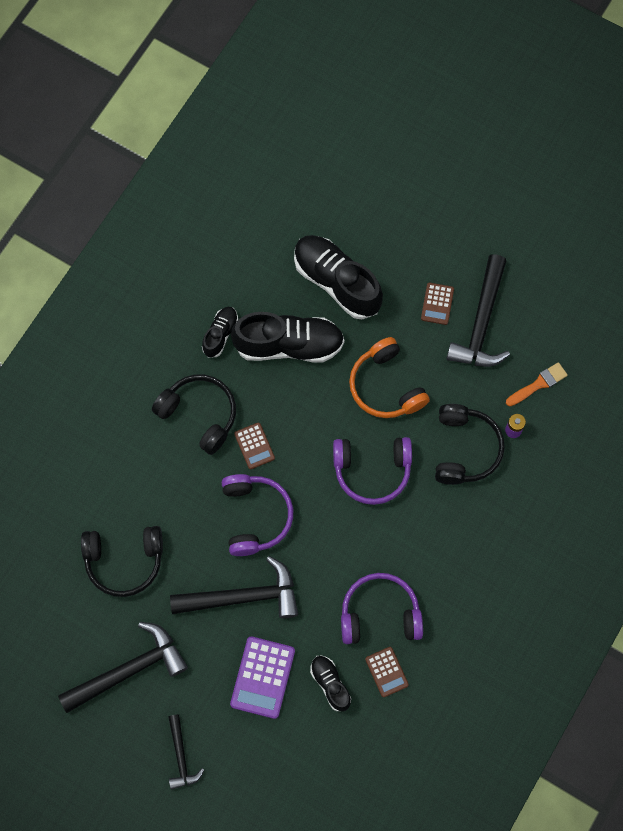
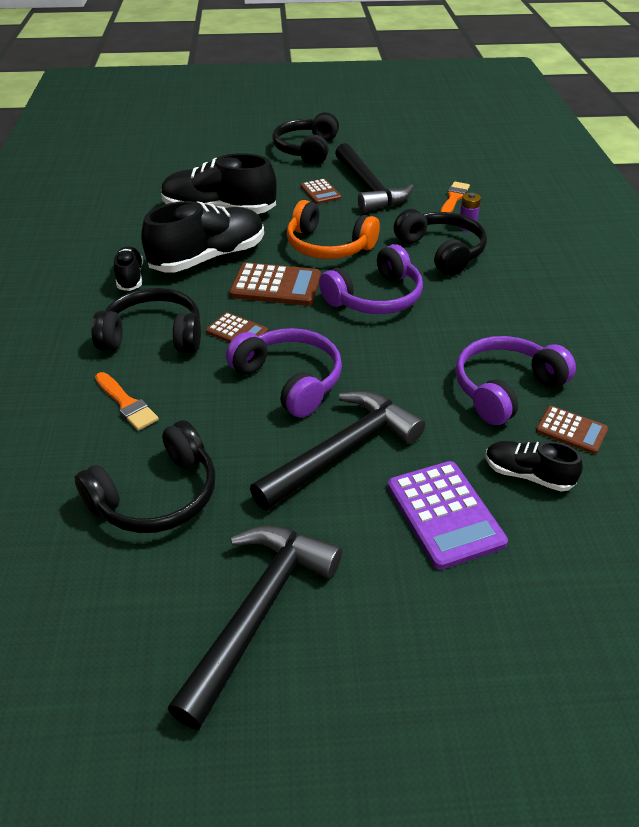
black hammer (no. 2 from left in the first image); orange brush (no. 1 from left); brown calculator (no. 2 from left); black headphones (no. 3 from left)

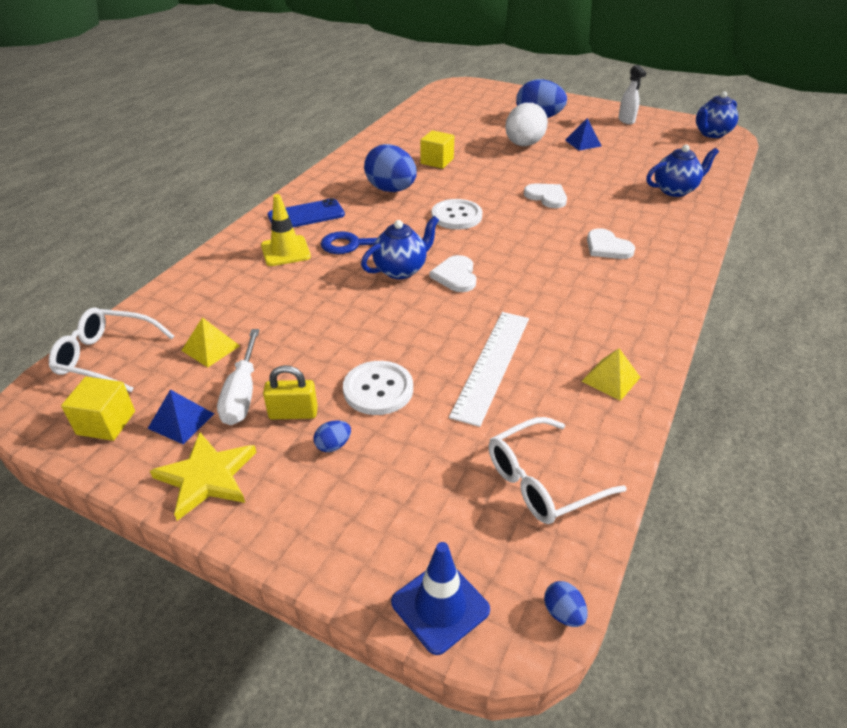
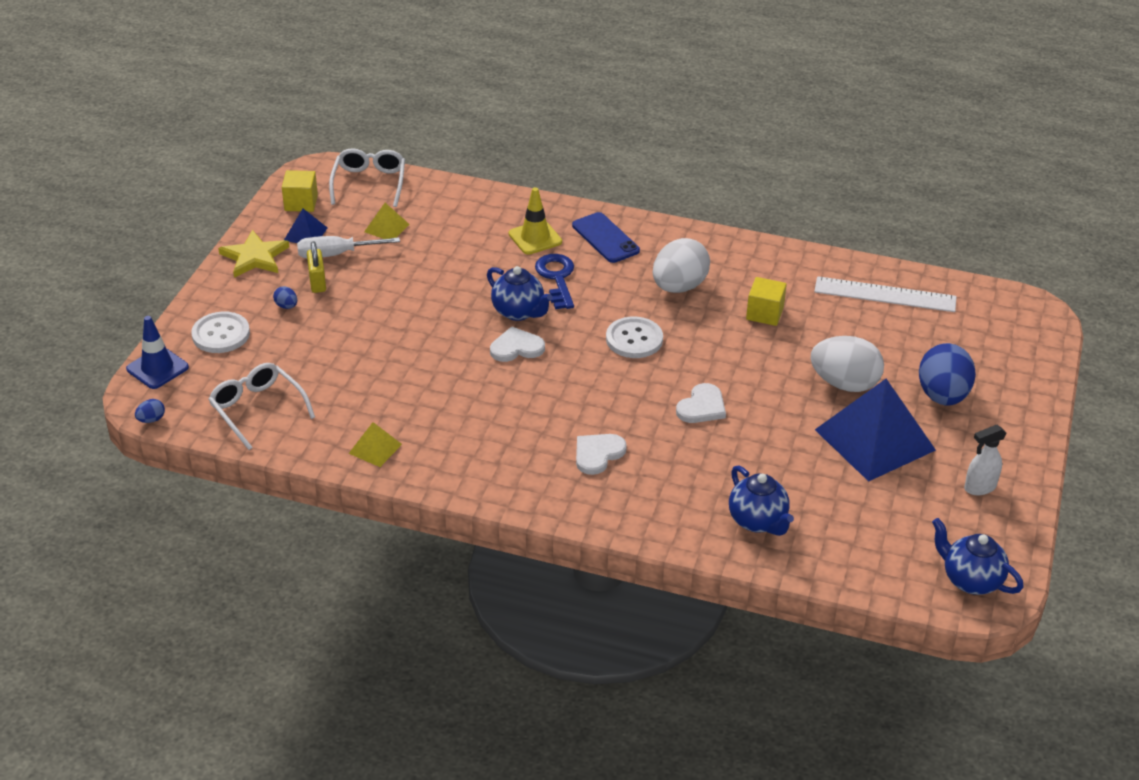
white button (no. 1 from left); white ruler; white egg (no. 1 from left); blue pyramid (no. 2 from left)

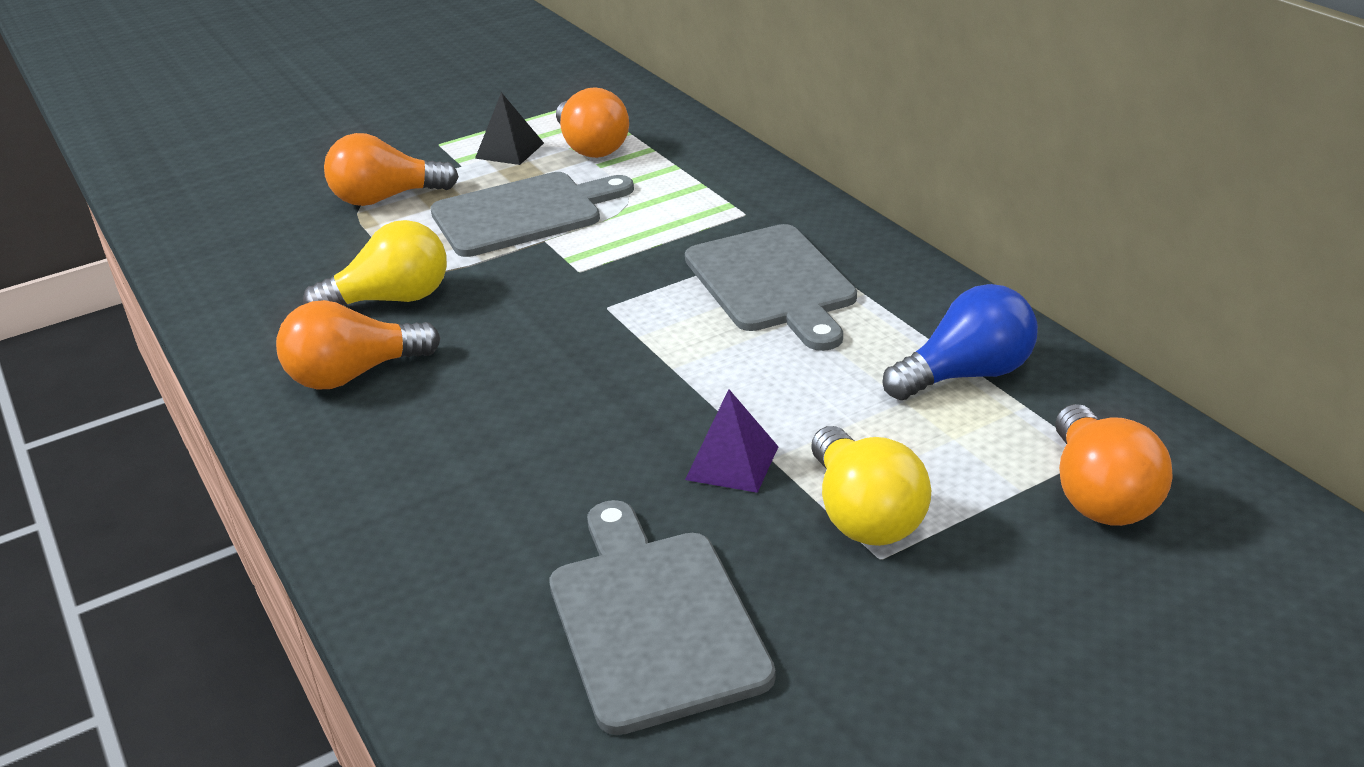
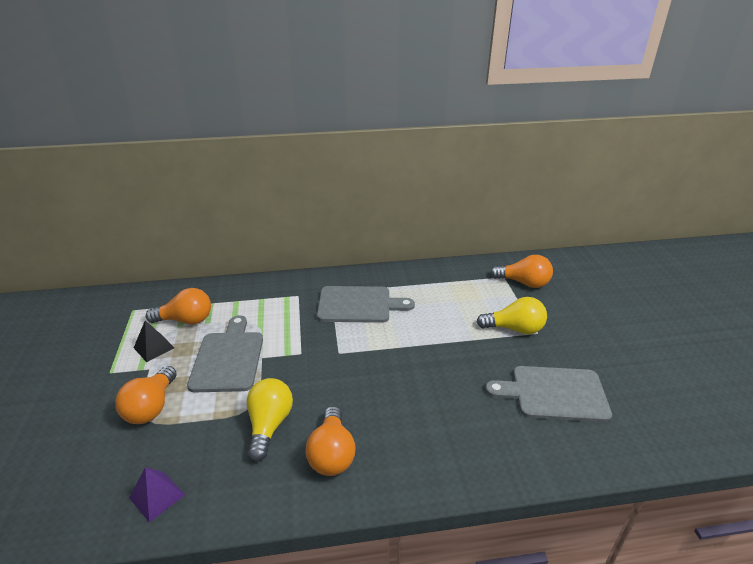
blue light bulb; purple pyramid

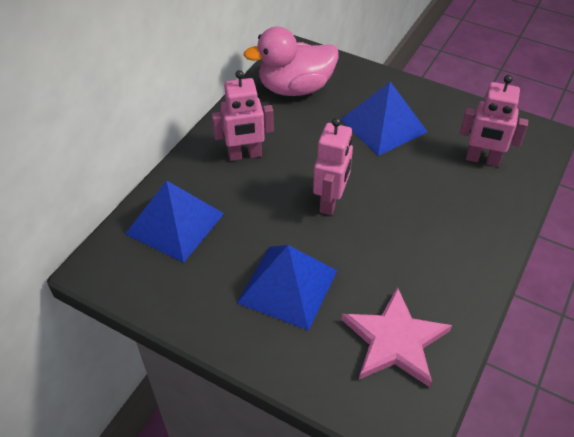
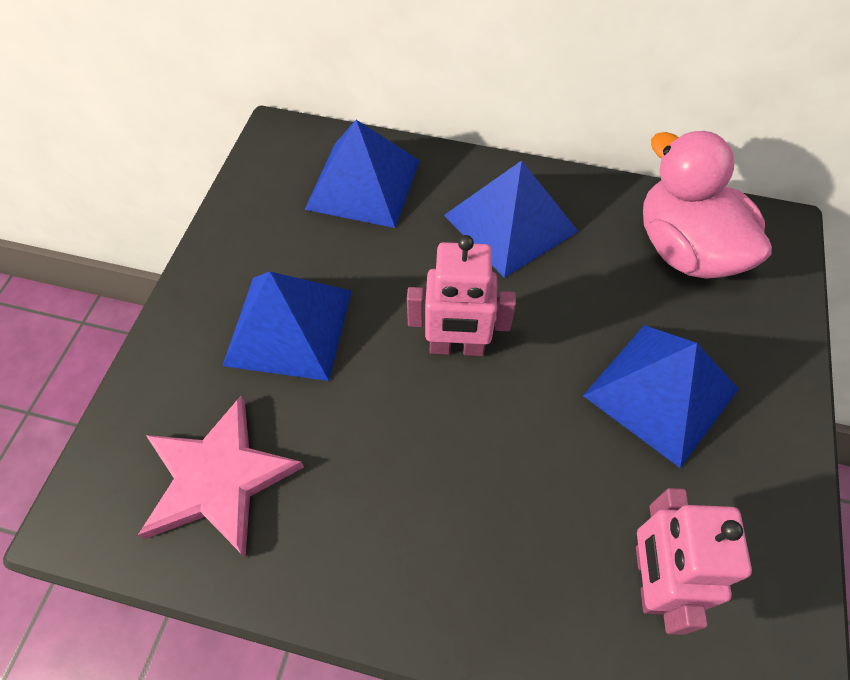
blue pyramid (no. 3 from left)

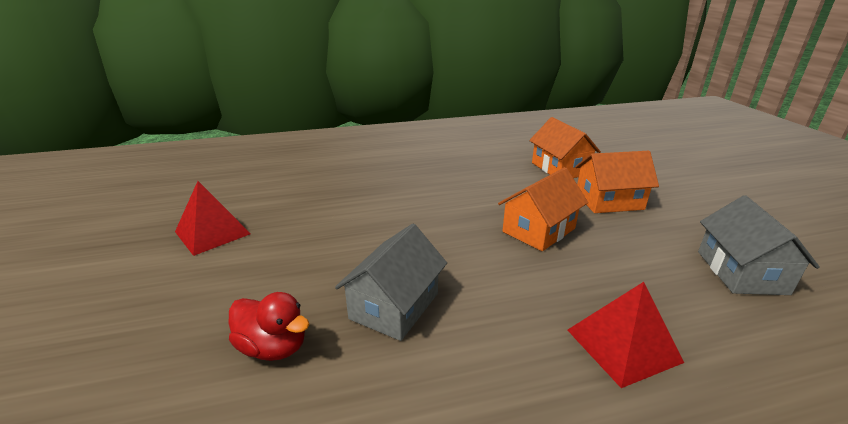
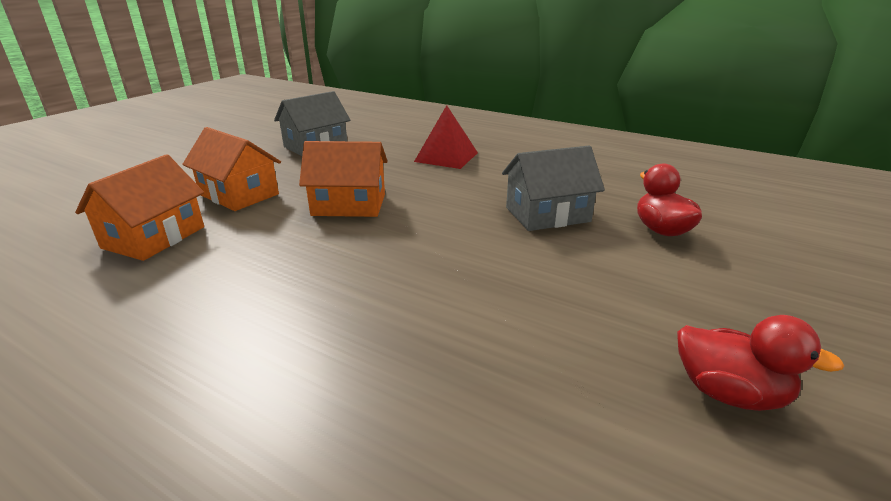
red duck (no. 2 from left)

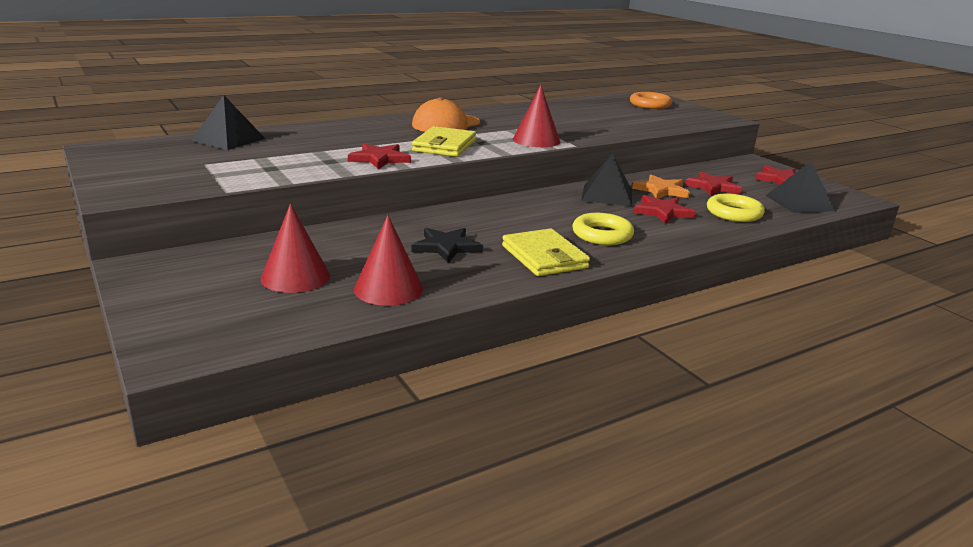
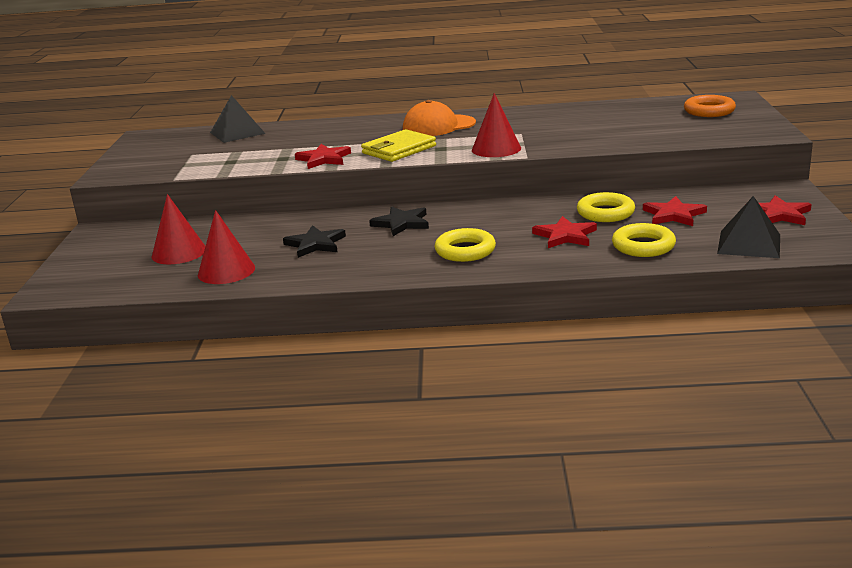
yellow wallet (no. 2 from left in the first image); black pyramid (no. 2 from left in the first image); black star (no. 2 from left); yellow ring (no. 2 from left)

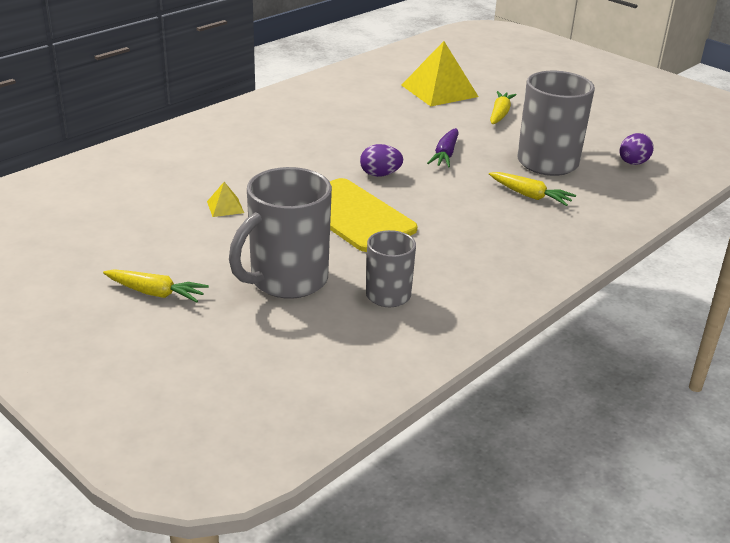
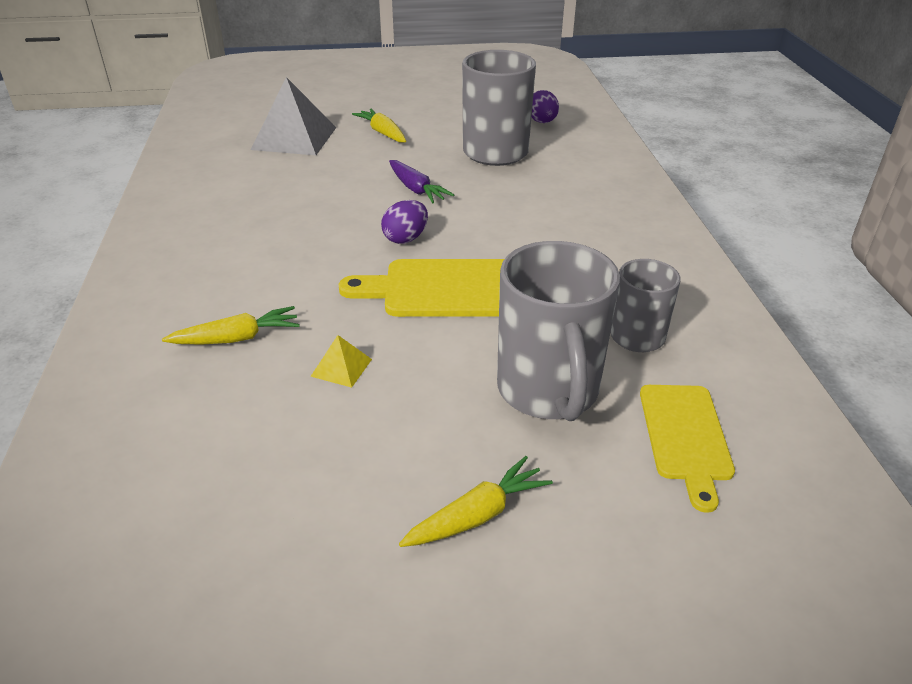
yellow cutting board (no. 2 from left); yellow carrot (no. 1 from left); grey pyramid

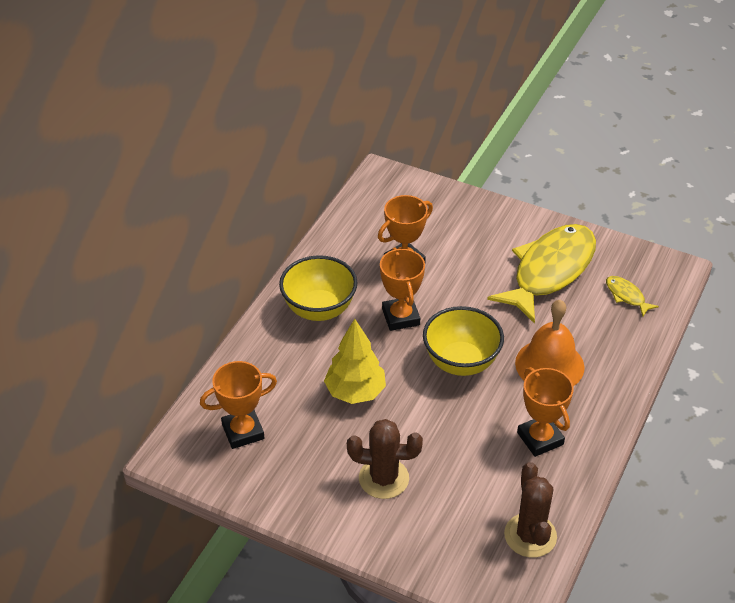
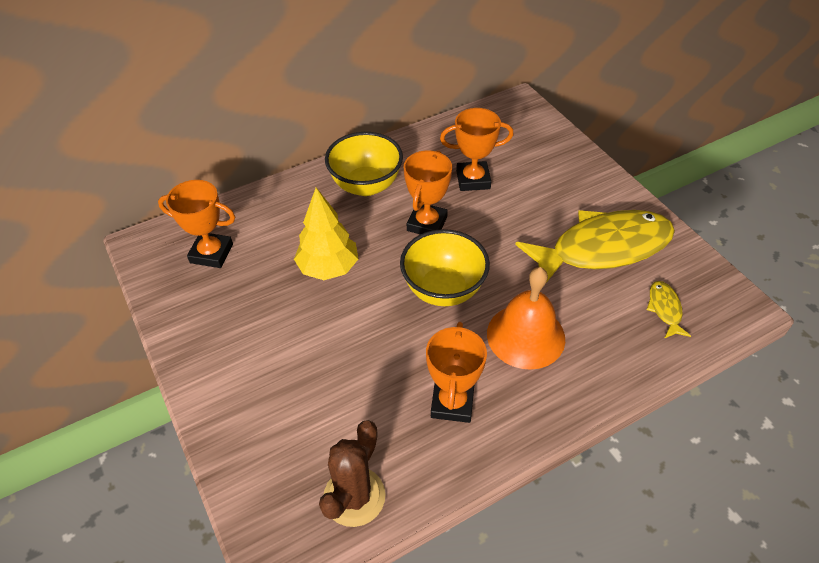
brown cactus (no. 1 from left in the first image)

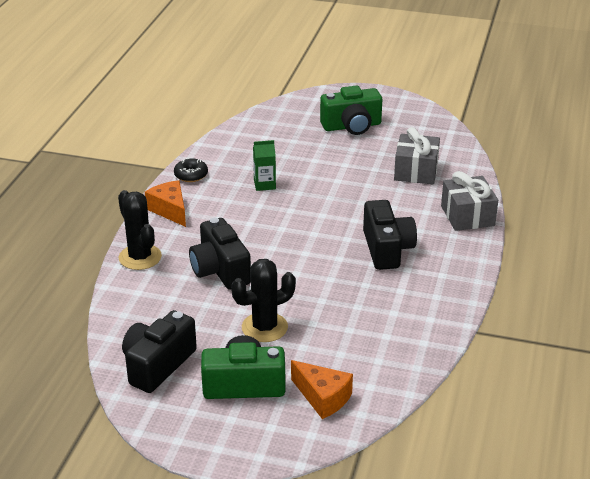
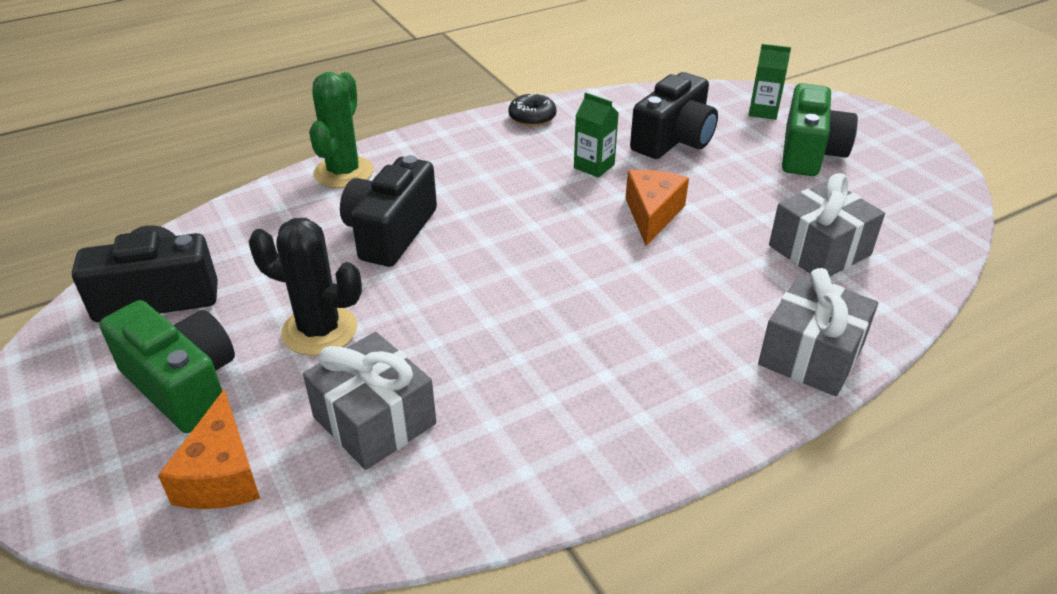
grey gift (no. 1 from left); green carton (no. 2 from left); orange cheese (no. 2 from left); black camera (no. 3 from left); green cactus; green camera (no. 2 from left)

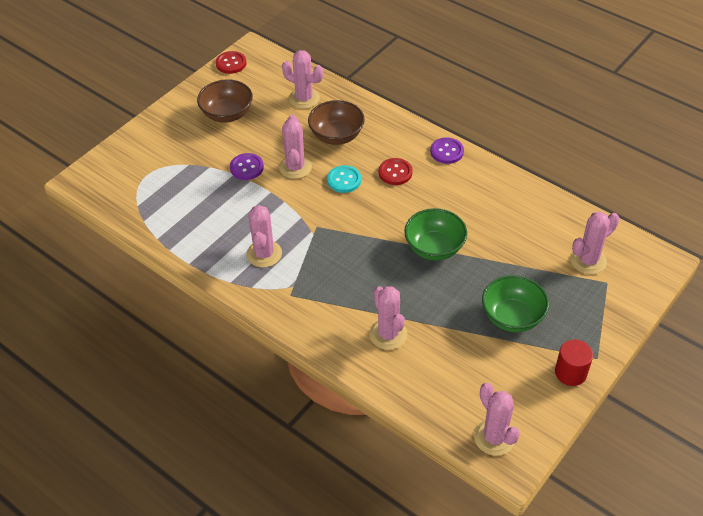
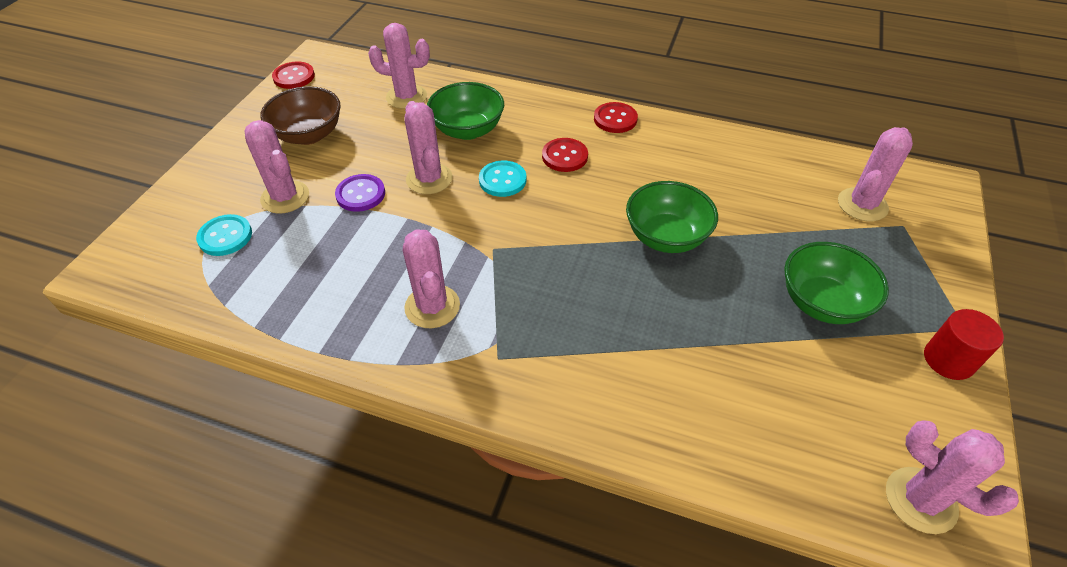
turquoise button (no. 1 from left); pink cactus (no. 1 from left); green bowl (no. 1 from left); red button (no. 3 from left)

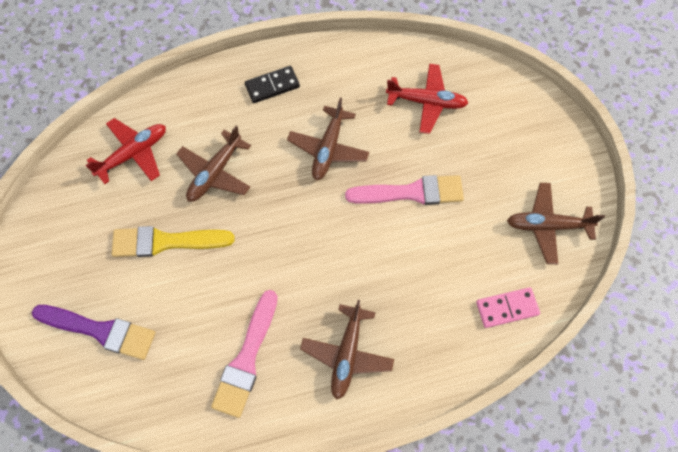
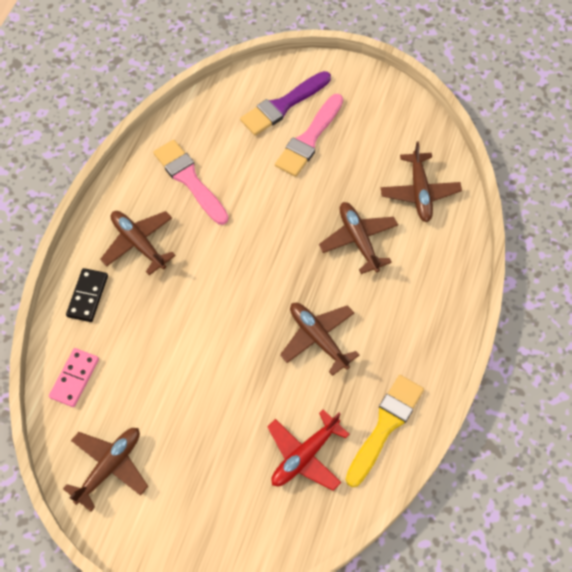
yellow brush; black domino; pink brush (no. 2 from left); brown plane (no. 5 from left)

